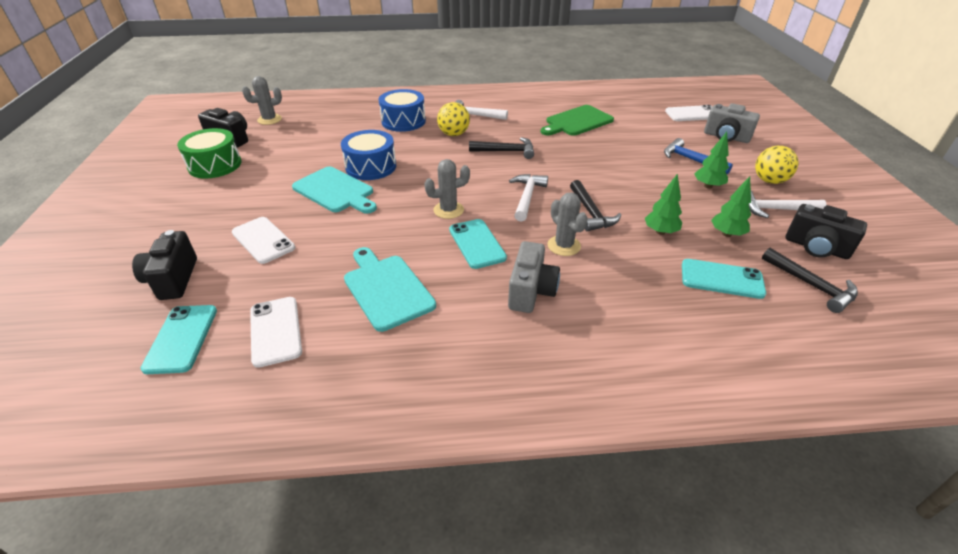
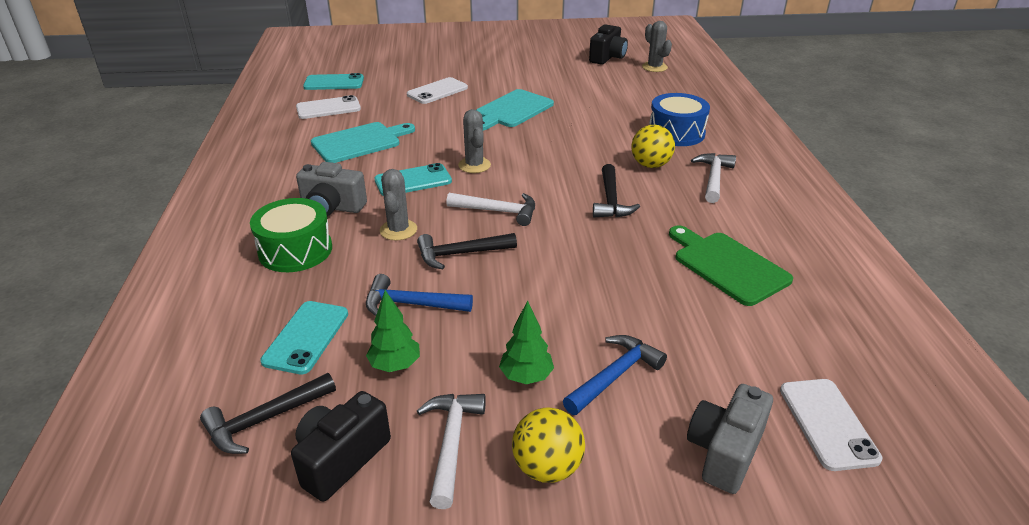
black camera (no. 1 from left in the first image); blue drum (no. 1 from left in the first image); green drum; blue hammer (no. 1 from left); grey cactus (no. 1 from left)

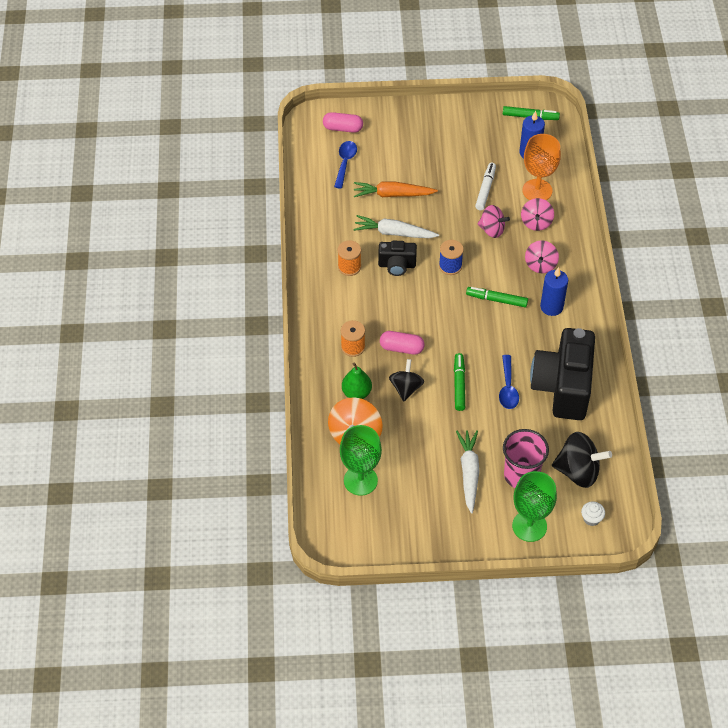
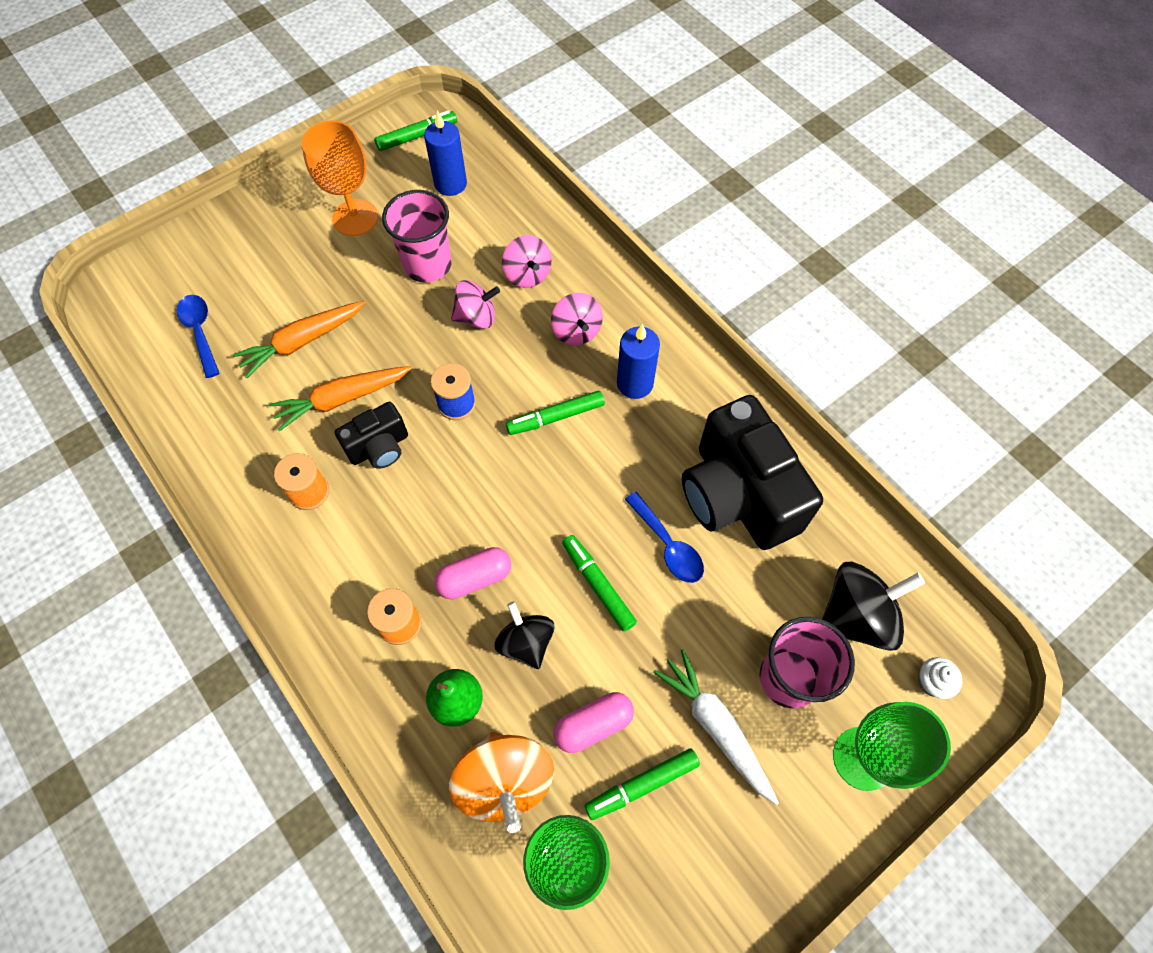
green marker (no. 4 from left); pink capsule (no. 2 from left); orange goblet; pink cup (no. 1 from left); orange carrot (no. 2 from left)

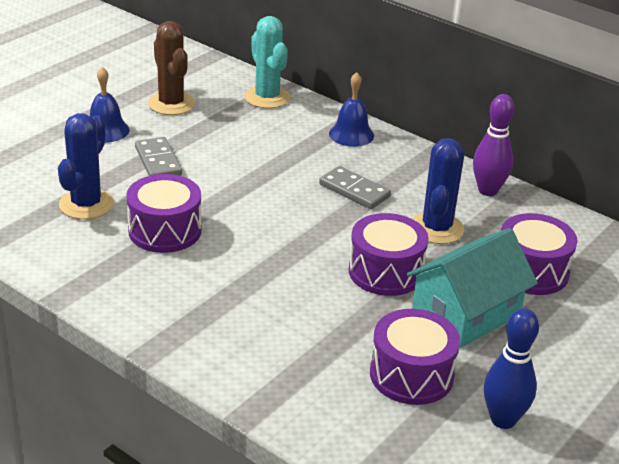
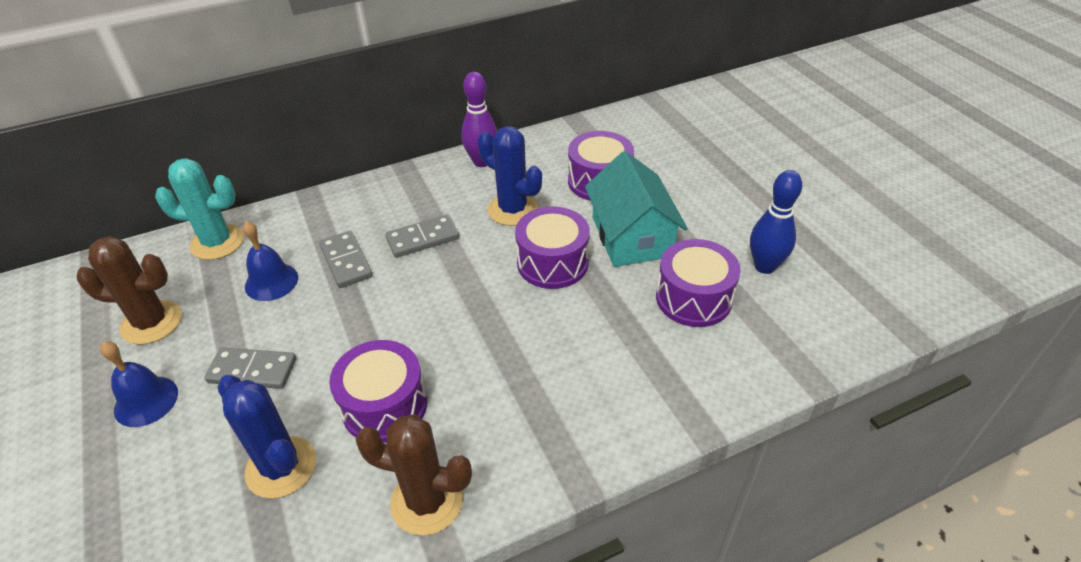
grey domino (no. 2 from left); brown cactus (no. 2 from left); blue bell (no. 2 from left)

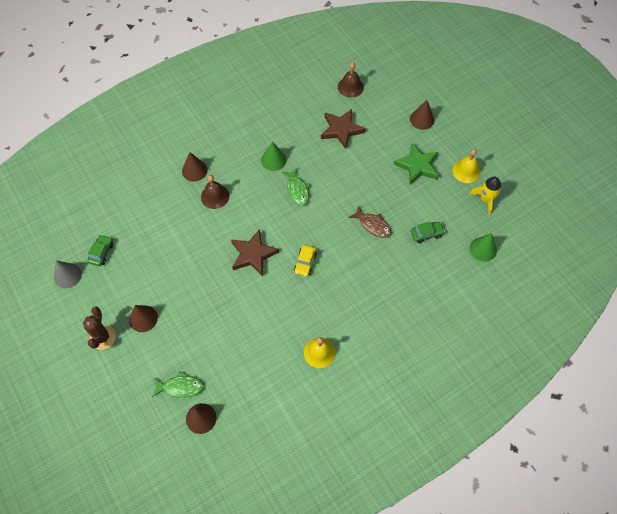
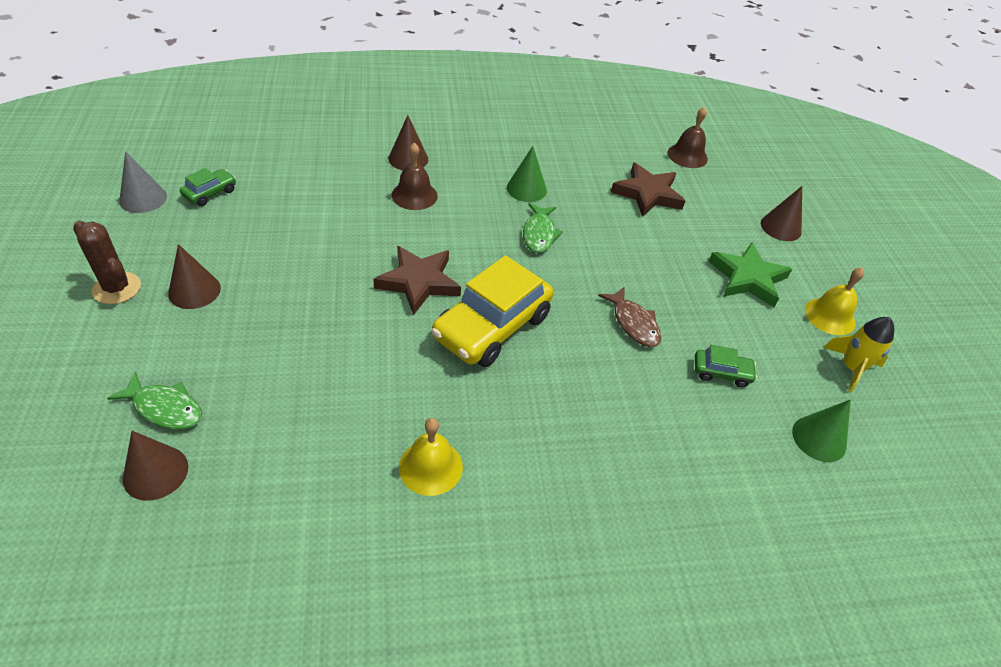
brown cactus; yellow car

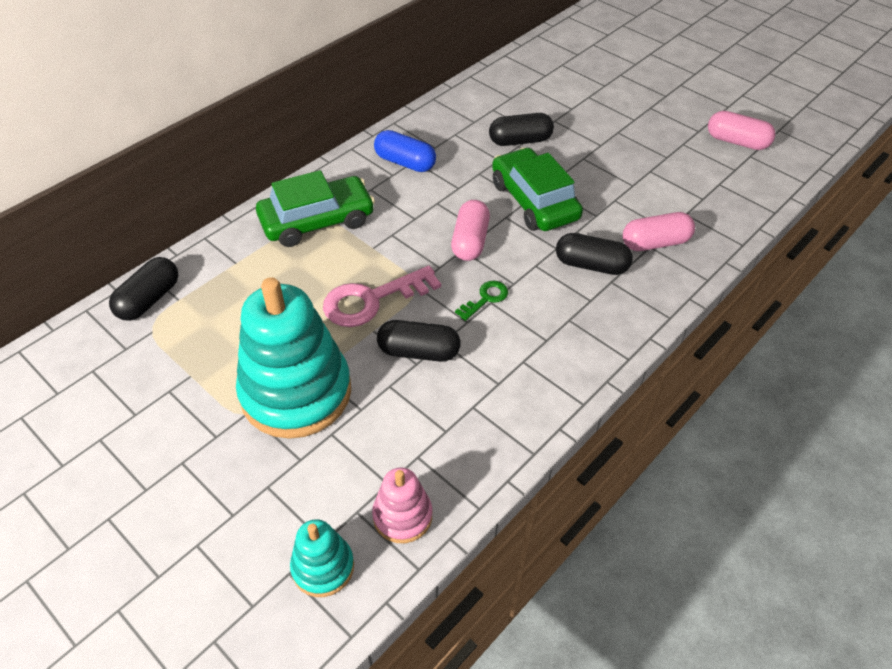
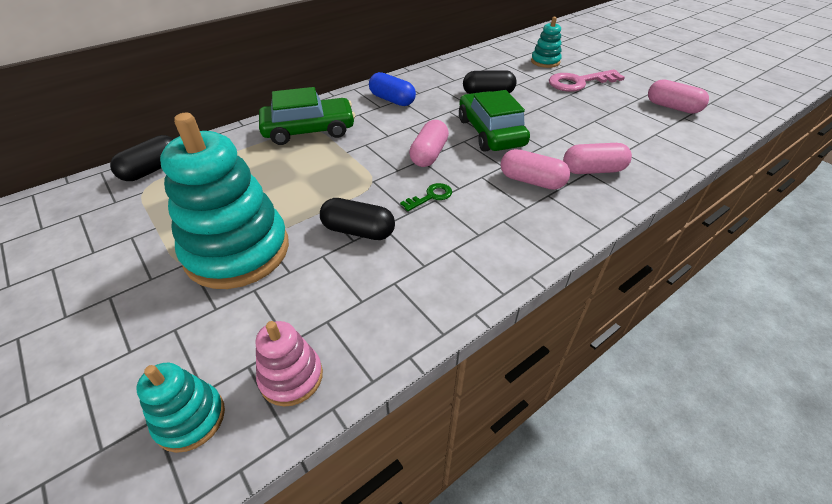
turquoise stacking toy (no. 3 from left); pink key; pink capsule (no. 2 from left)

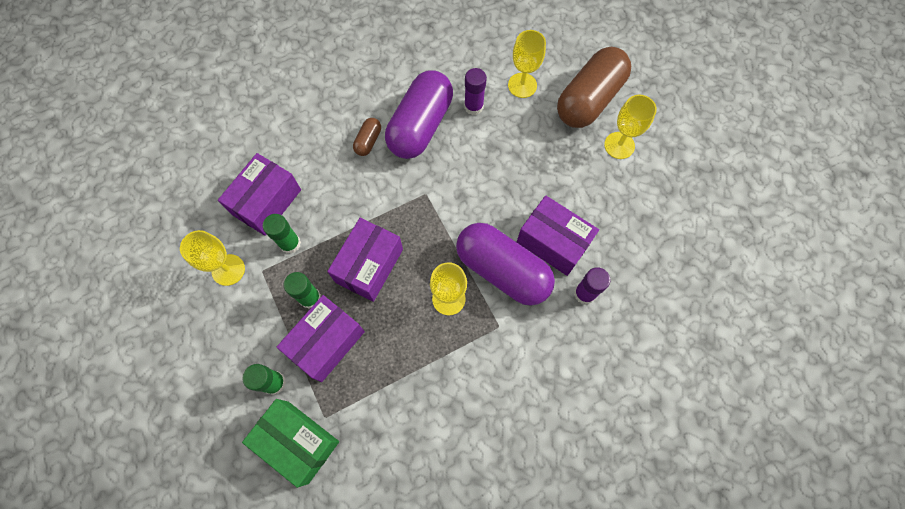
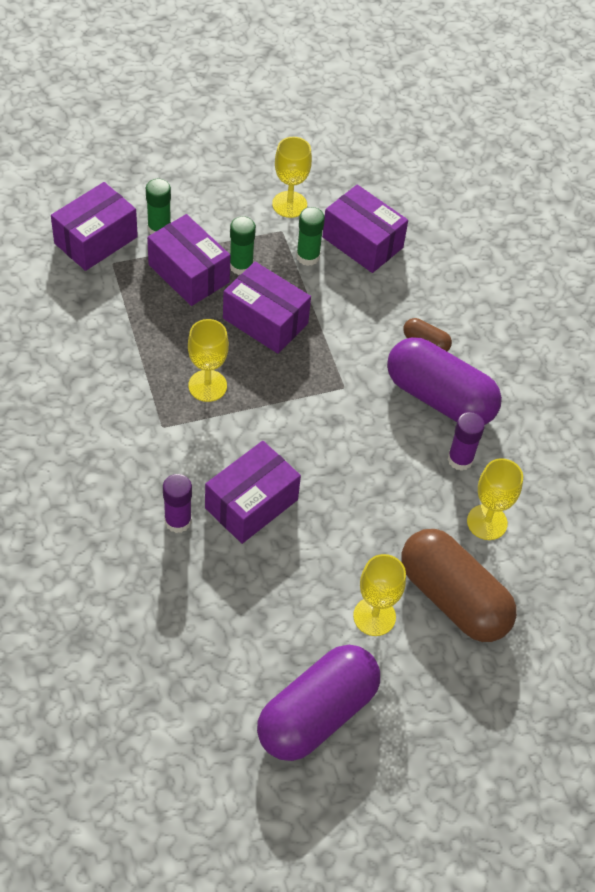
purple capsule (no. 1 from left); purple box (no. 1 from left)

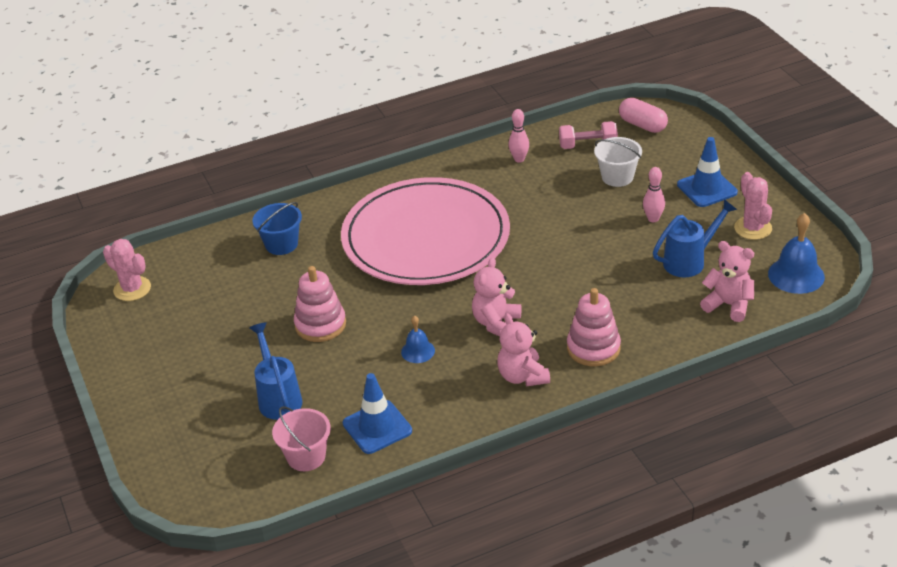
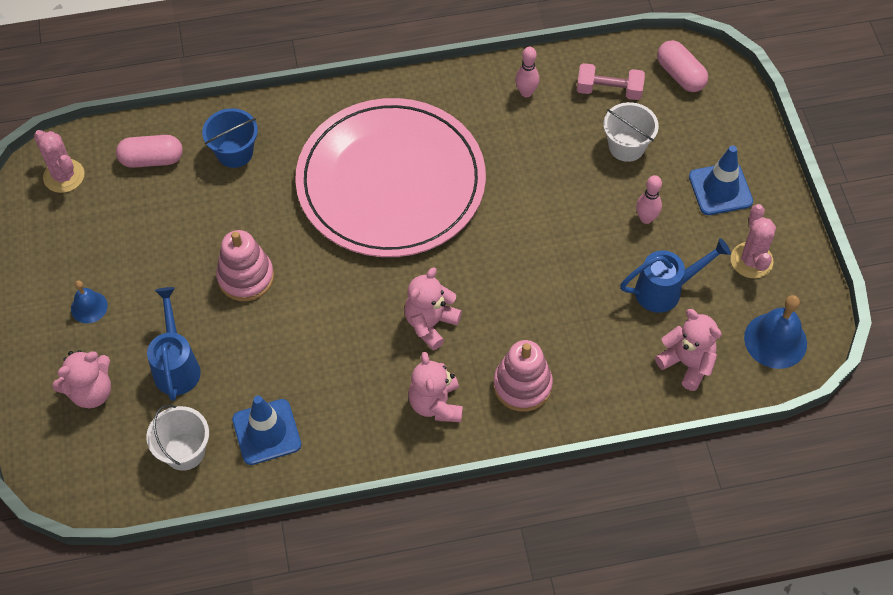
pink teddy bear (no. 1 from left); pink capsule (no. 1 from left); blue bell (no. 1 from left); white bucket (no. 1 from left)

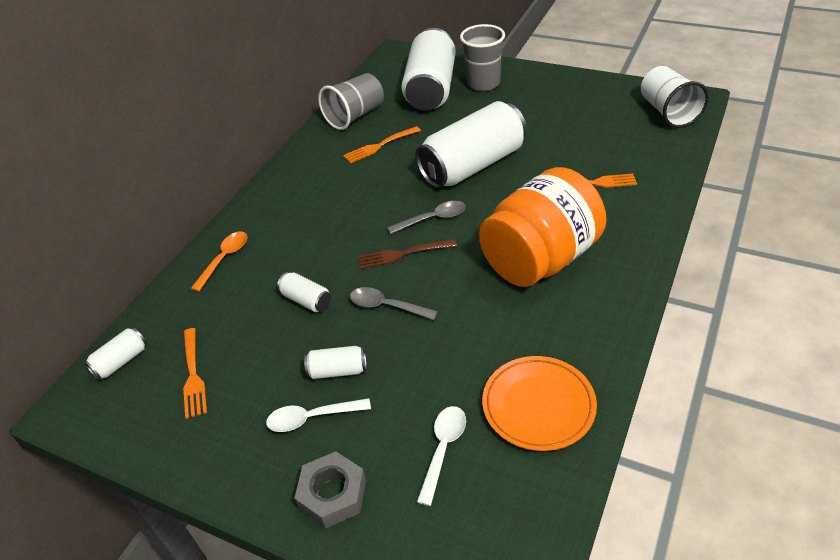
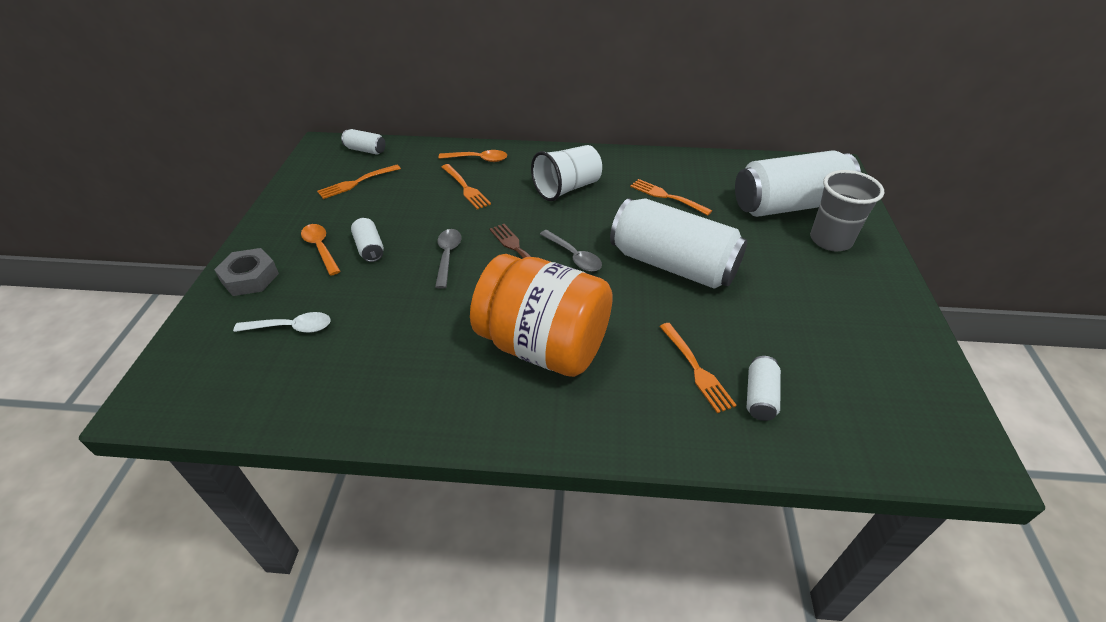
grey cup (no. 1 from left in the first image); orange plate; orange fork (no. 2 from left); white can (no. 4 from left); white cup; orange spoon (no. 1 from left)

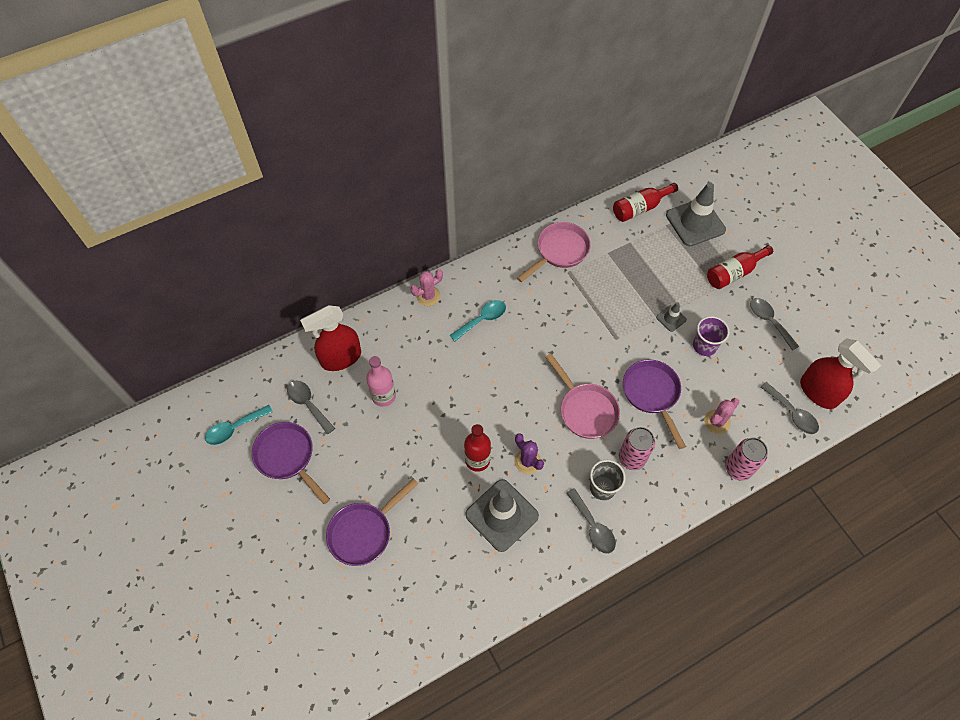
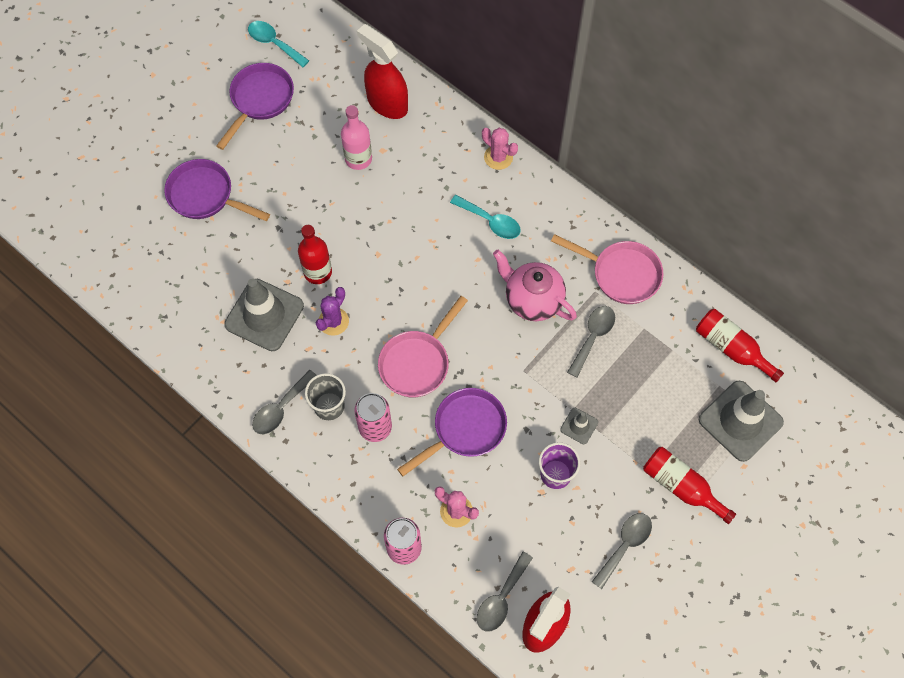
pink teapot; grey spoon (no. 3 from left)

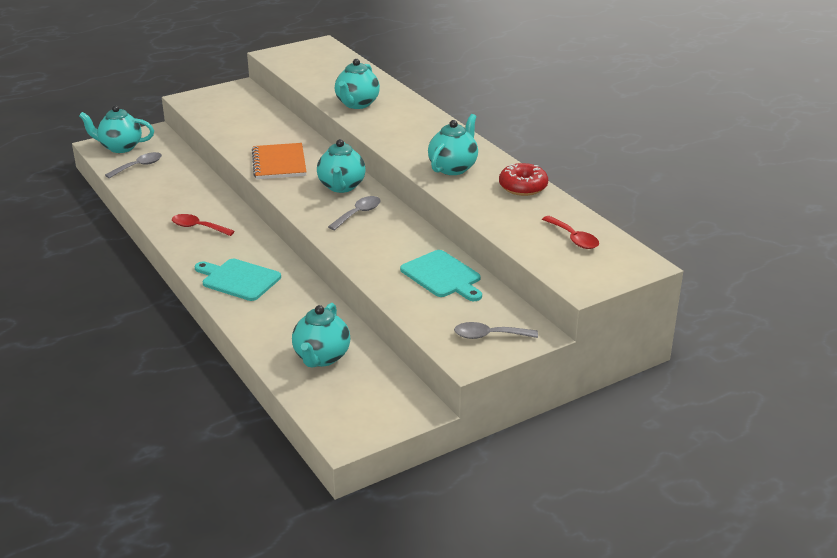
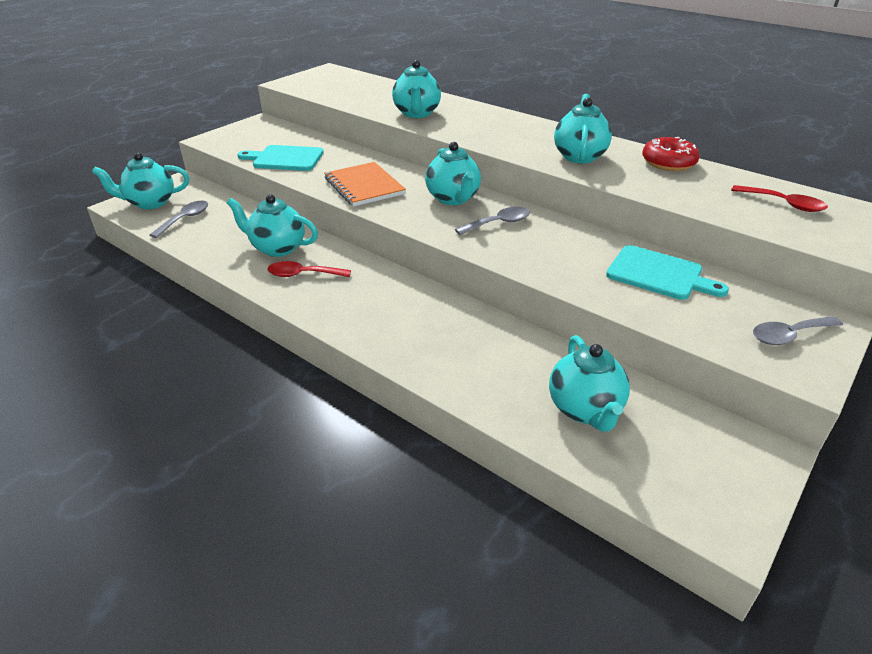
turquoise teapot (no. 2 from left); turquoise cutting board (no. 1 from left); grey spoon (no. 2 from left)

